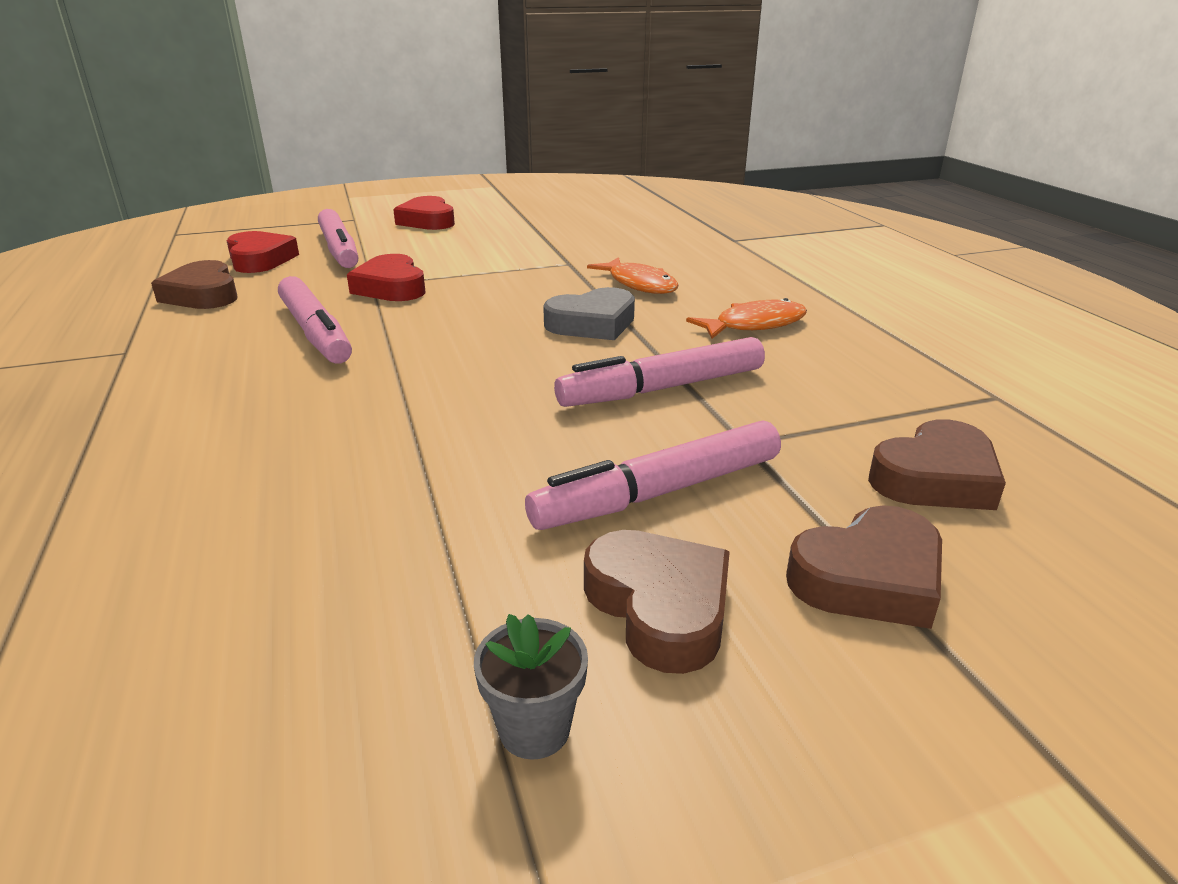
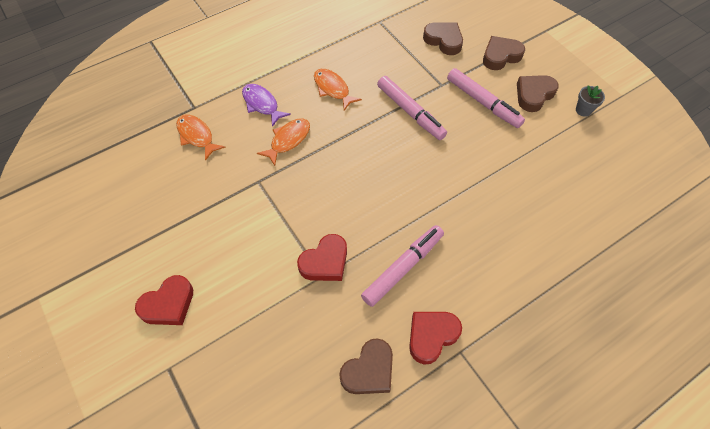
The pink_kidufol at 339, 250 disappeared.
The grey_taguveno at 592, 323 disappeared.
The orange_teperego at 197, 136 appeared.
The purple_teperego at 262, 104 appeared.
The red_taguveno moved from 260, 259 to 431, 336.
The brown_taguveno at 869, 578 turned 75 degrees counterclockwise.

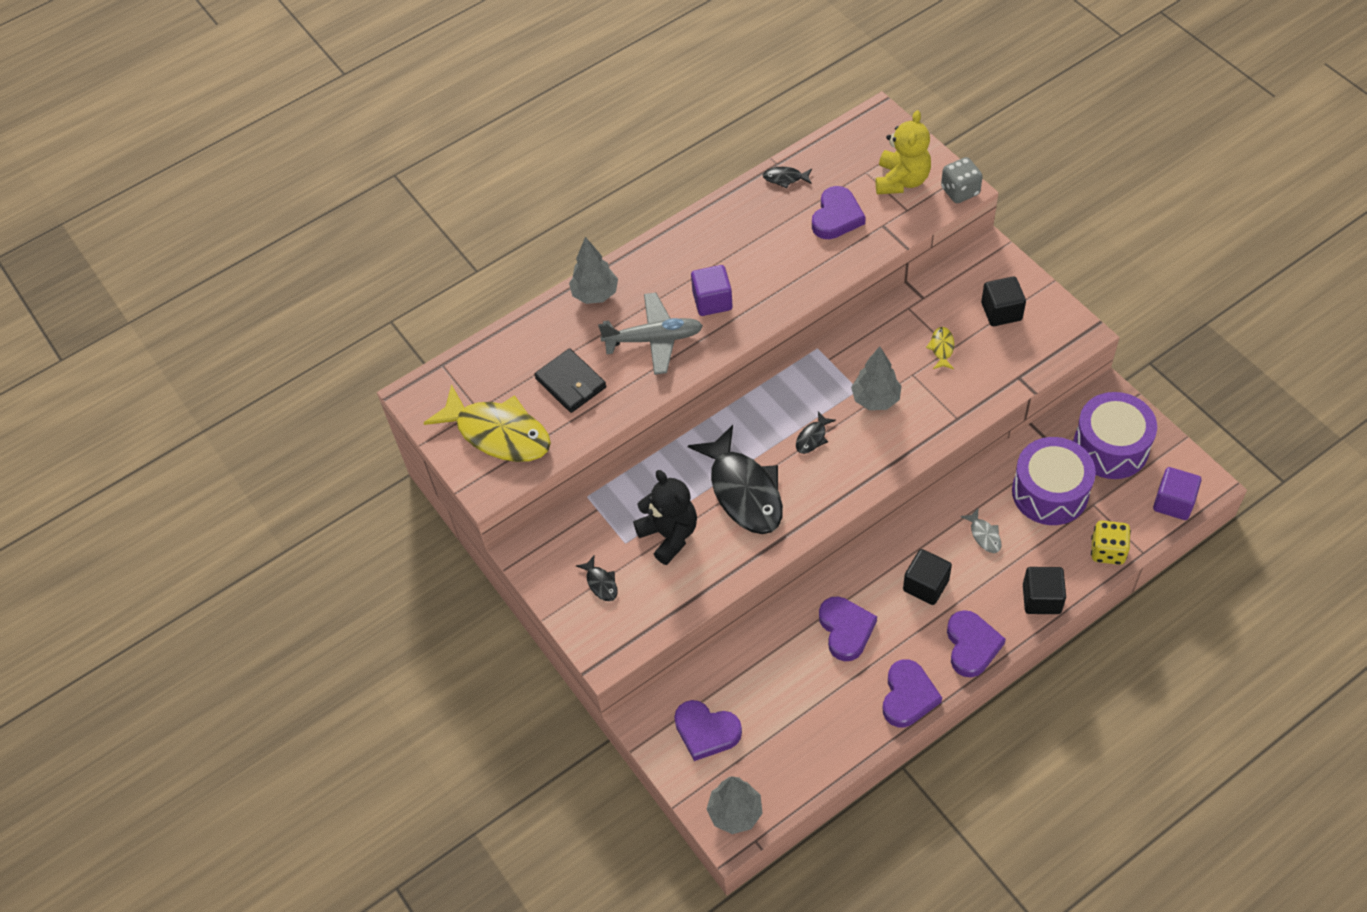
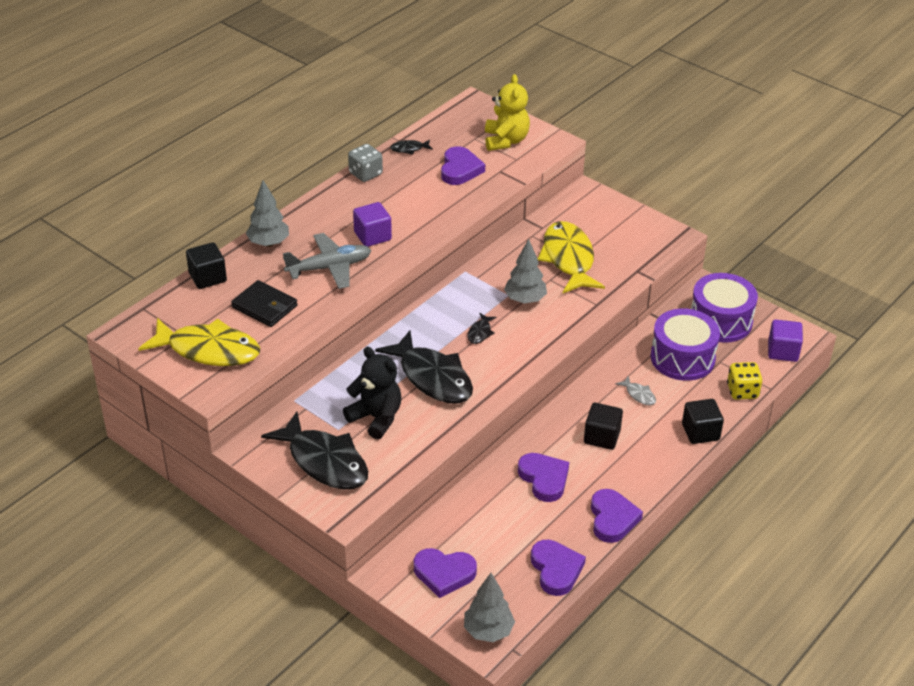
The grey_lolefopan moved from 960, 191 to 365, 174.
The purple_taguveno moved from 971, 646 to 556, 570.
The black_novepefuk moved from 1001, 311 to 208, 277.
The black_teperego at 601, 583 changed to 2.43 times the size.
The yellow_teperego at 941, 348 changed to 2.43 times the size.

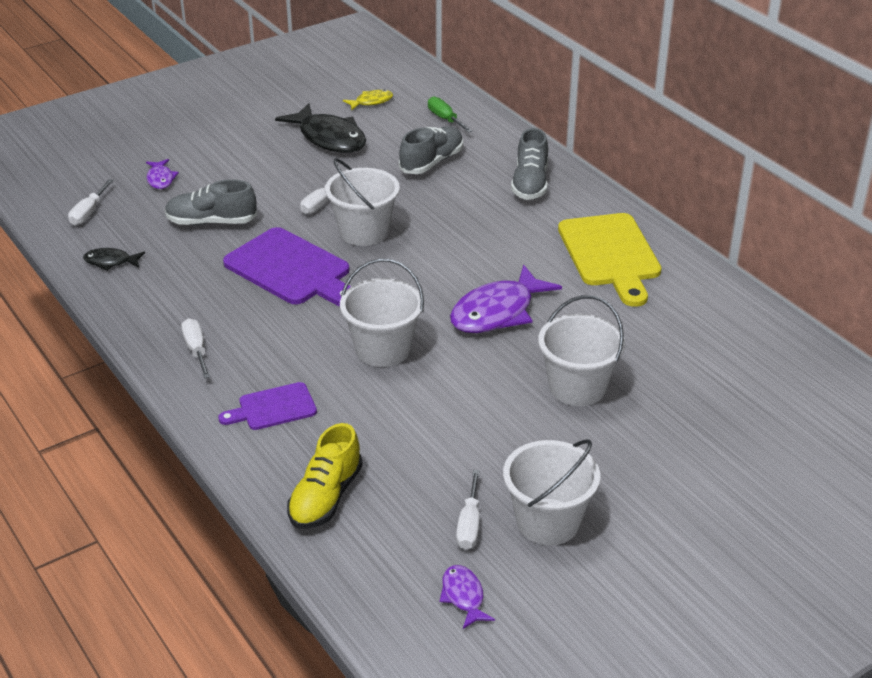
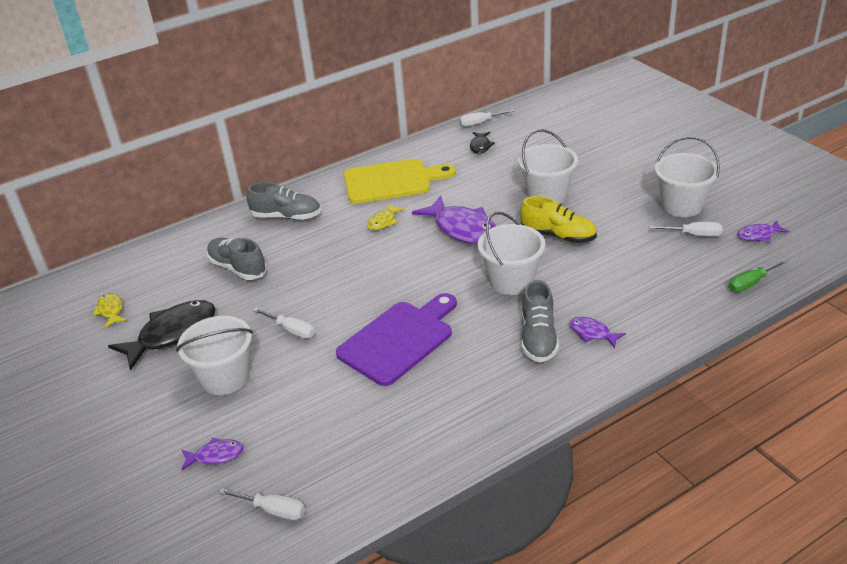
The yellow_teperego at 383, 221 appeared.
The black_teperego moved from 111, 262 to 480, 146.
The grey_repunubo moved from 211, 222 to 538, 338.
The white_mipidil moved from 196, 350 to 480, 123.
The yellow_repunubo moved from 325, 497 to 558, 236.
The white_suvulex moved from 364, 231 to 225, 378.
The green_mipidil moved from 445, 119 to 750, 283.
The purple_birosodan at 273, 408 was replaced by the purple_teperego at 592, 333.

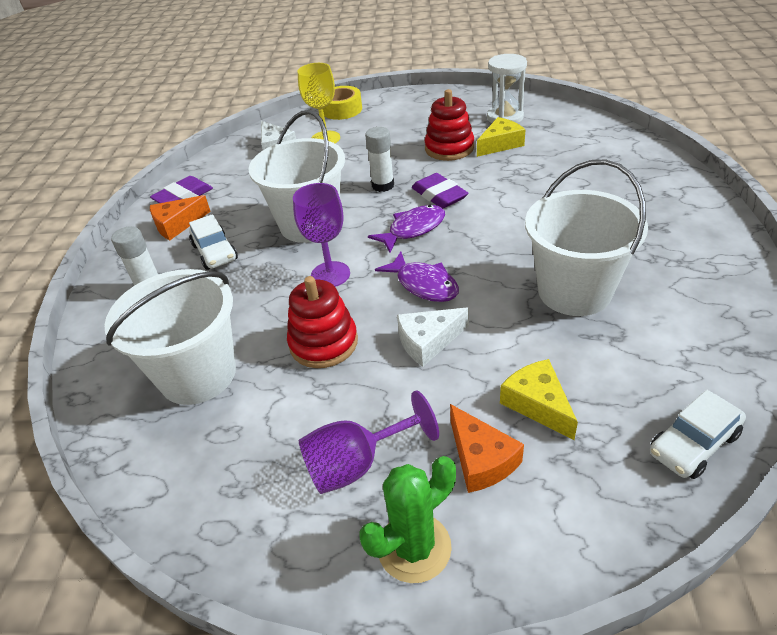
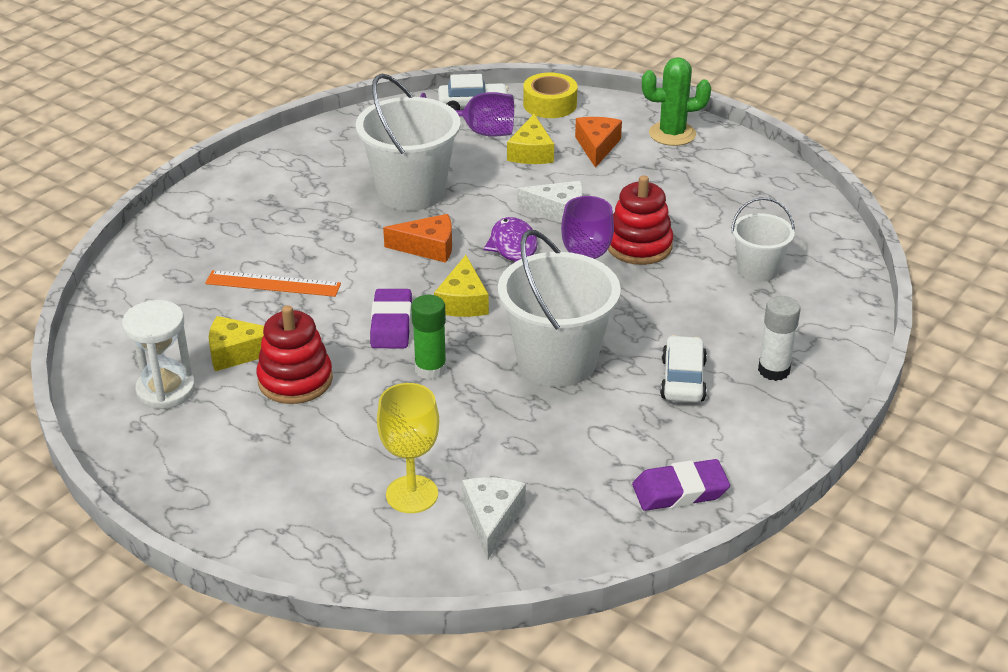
The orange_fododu at 273, 284 appeared.
The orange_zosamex moved from 177, 225 to 428, 247.
The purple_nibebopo moved from 357, 464 to 478, 132.
The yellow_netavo moved from 342, 110 to 550, 104.
The purple_teperego at 413, 229 was replaced by the yellow_zosamex at 463, 301.
The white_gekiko at 383, 185 became the green_gekiko at 430, 369.
The white_suvulex at 198, 375 changed to 0.56 times the size.

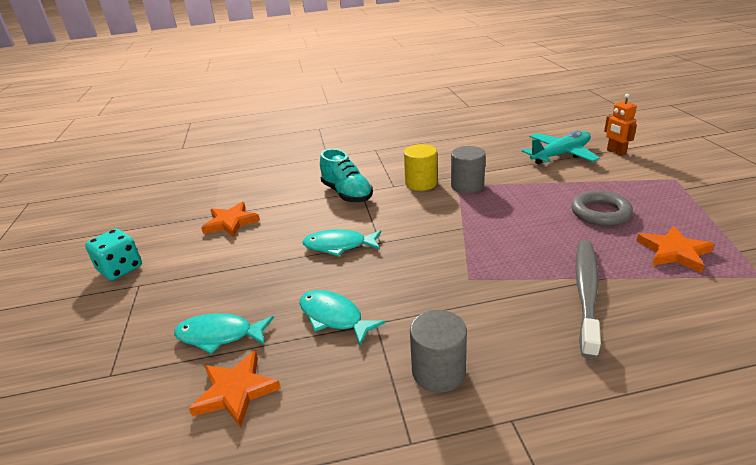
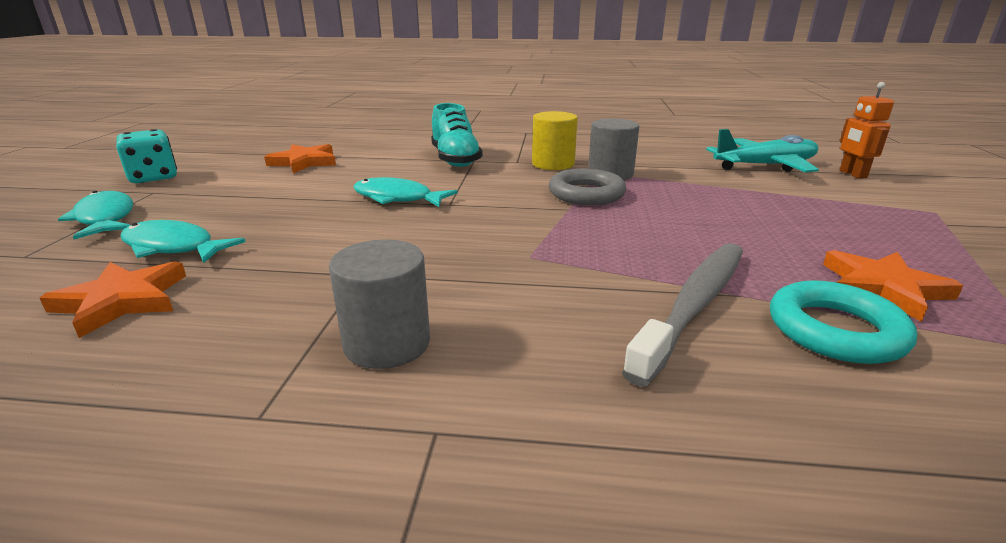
The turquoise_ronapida at 835, 330 appeared.
The turquoise_teperego moved from 334, 317 to 105, 218.
The grey_ronapida moved from 600, 212 to 586, 194.

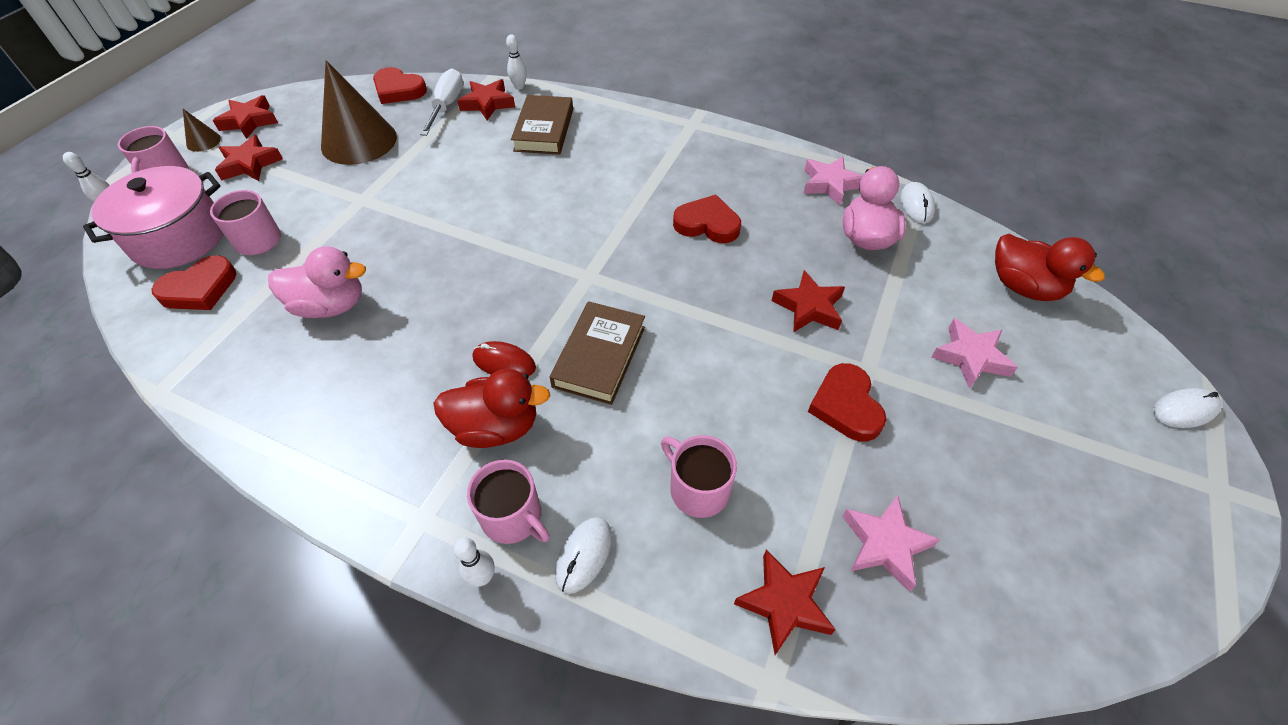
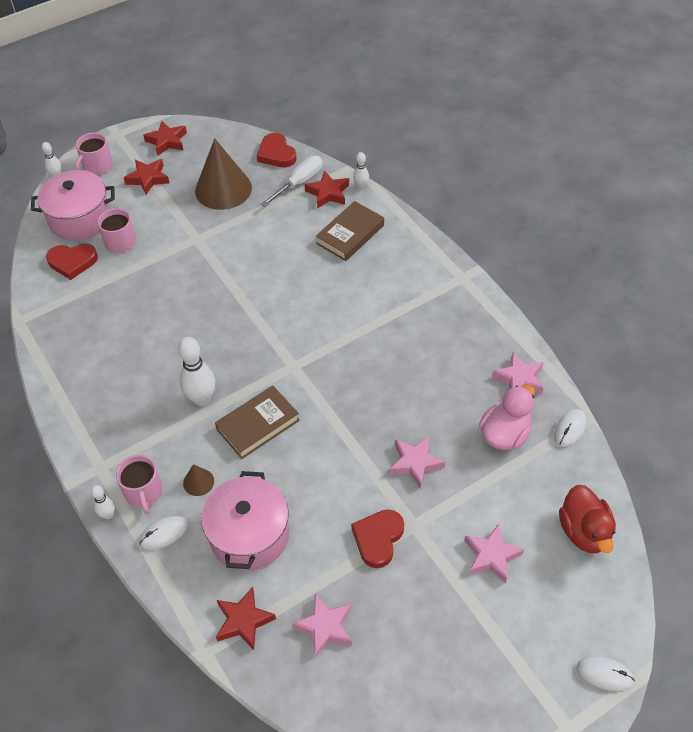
The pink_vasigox at 331, 305 disappeared.
The red_vasigox at 496, 427 disappeared.
The red_taguveno at 707, 224 disappeared.
The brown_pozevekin moved from 203, 141 to 198, 482.
The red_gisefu at 504, 362 was replaced by the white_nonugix at 202, 399.
The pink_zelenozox at 697, 489 was replaced by the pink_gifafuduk at 249, 535.
The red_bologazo at 808, 307 became the pink_bologazo at 415, 463.

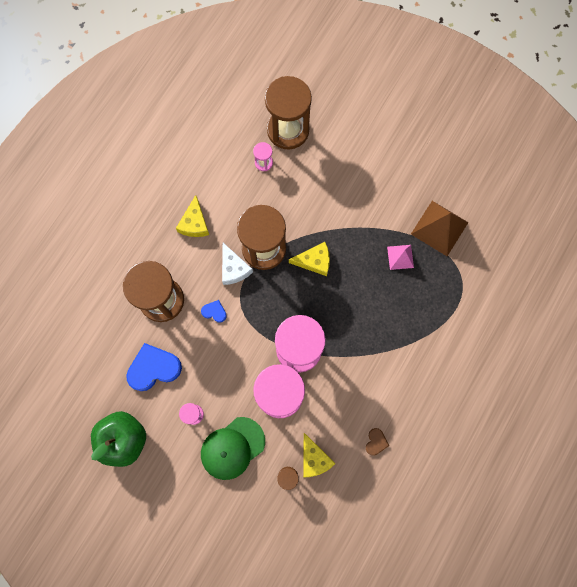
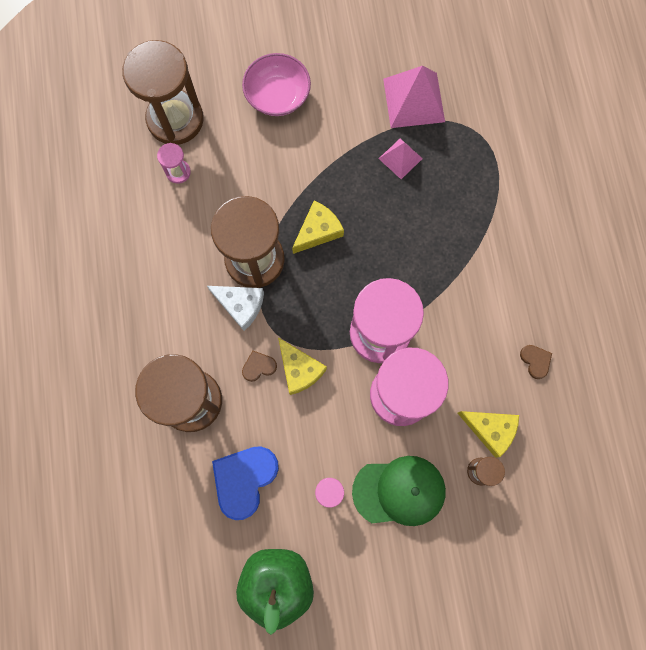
The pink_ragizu at 277, 96 appeared.
The yellow_zosamex moved from 194, 223 to 299, 369.
The blue_taguveno at 214, 312 became the brown_taguveno at 258, 366.
The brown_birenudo at 439, 228 became the pink_birenudo at 413, 100.
The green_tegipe at 232, 448 turned 105 degrees counterclockwise.

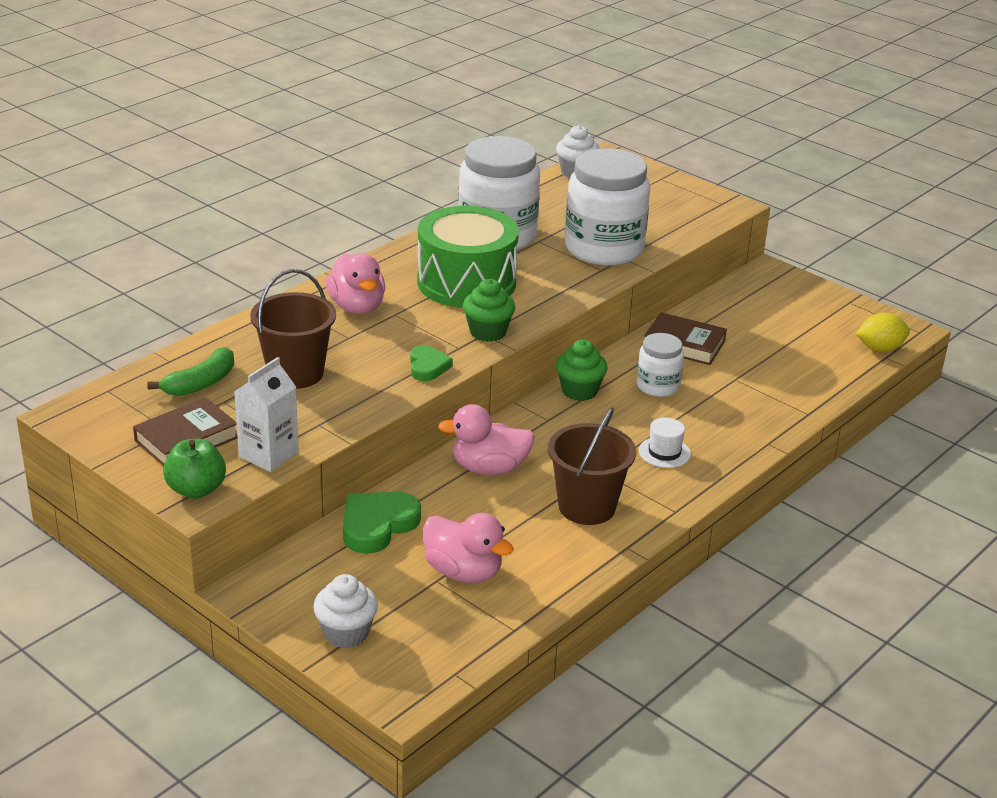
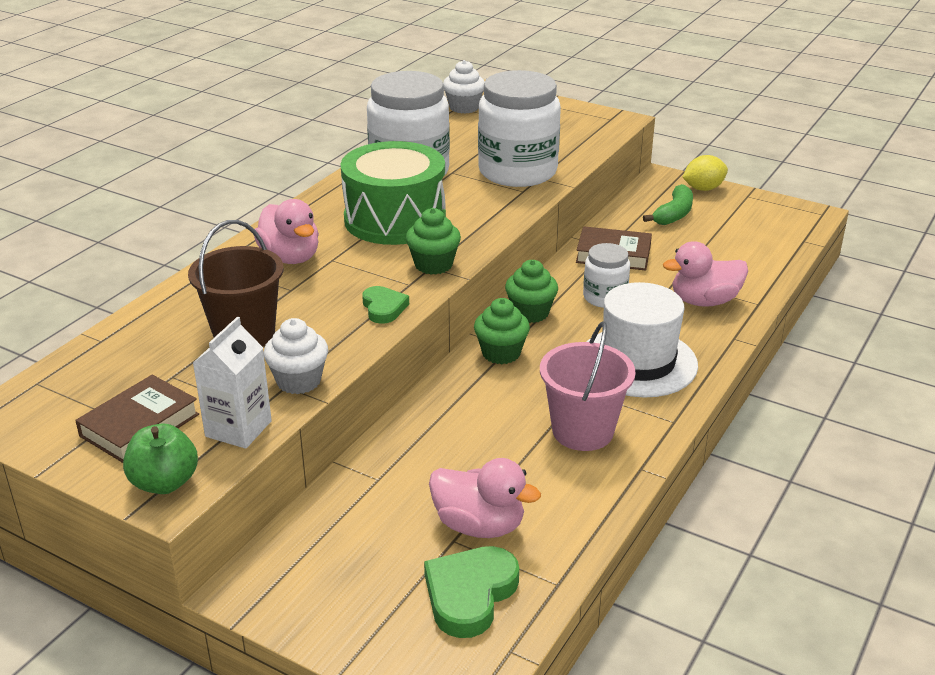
The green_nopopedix at 501, 353 appeared.
The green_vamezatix moved from 201, 383 to 674, 214.
The white_nopopedix moved from 346, 633 to 299, 381.
The green_taguveno moved from 377, 525 to 470, 594.
The pink_vasigox moved from 489, 468 to 704, 301.
The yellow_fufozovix moved from 880, 348 to 703, 188.
The brown_suvulex at 586, 507 became the pink_suvulex at 582, 431.
The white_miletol at 664, 452 changed to 2.19 times the size.

